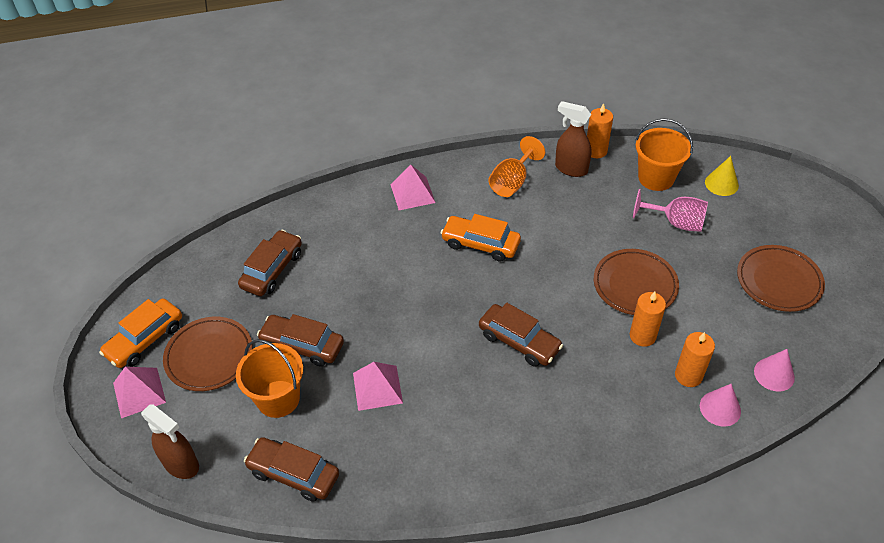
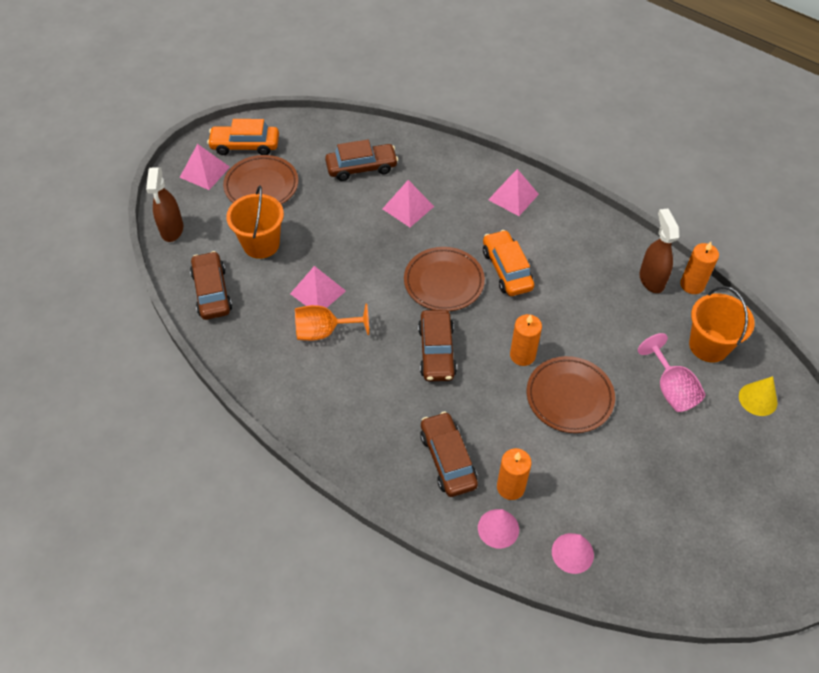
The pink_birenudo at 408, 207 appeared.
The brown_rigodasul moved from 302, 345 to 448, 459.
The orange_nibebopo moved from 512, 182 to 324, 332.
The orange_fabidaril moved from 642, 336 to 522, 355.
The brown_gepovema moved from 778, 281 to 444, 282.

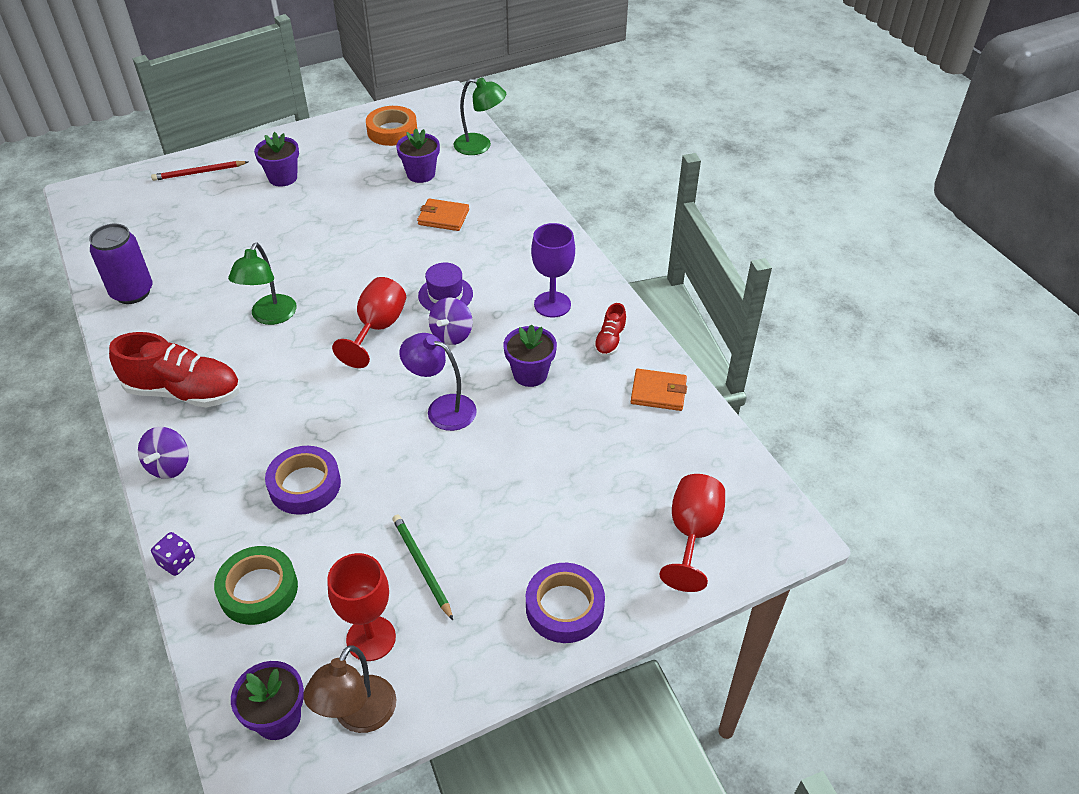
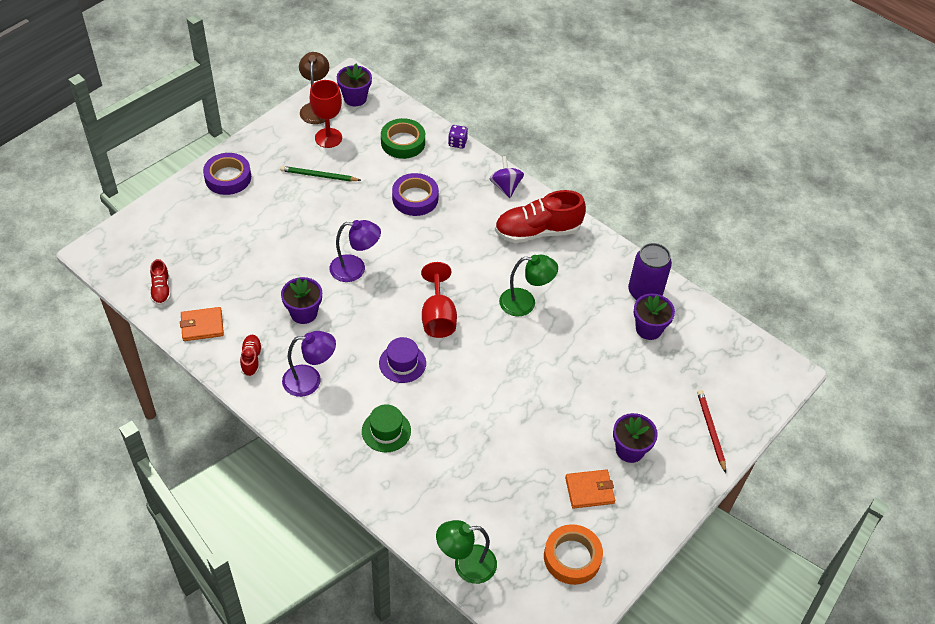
The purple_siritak at 452, 335 disappeared.
The red_nibebopo at 692, 534 disappeared.
The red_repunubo at 161, 290 appeared.
The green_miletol at 386, 431 appeared.
The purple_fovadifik moved from 421, 174 to 648, 329.
The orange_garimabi moved from 443, 217 to 589, 490.
The purple_nibebopo at 552, 304 was replaced by the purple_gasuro at 310, 380.
The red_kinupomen at 199, 173 turned 60 degrees counterclockwise.
The green_gasuro at 270, 317 turned 105 degrees clockwise.
The green_kinupomen at 421, 566 turned 150 degrees clockwise.

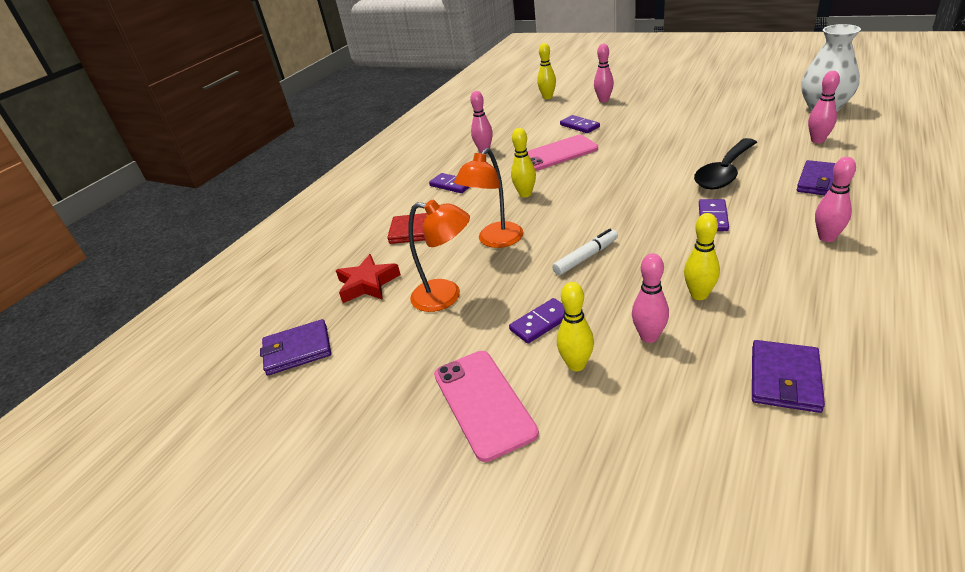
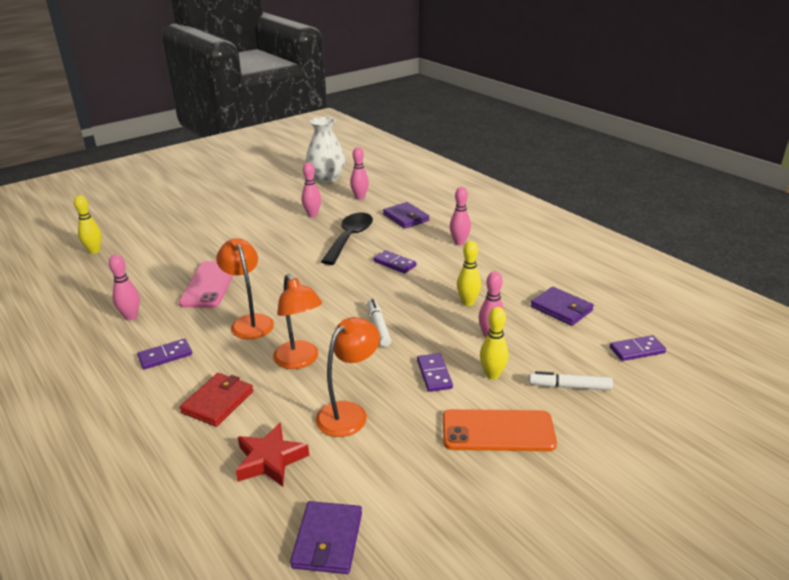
The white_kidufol at 569, 386 appeared.
The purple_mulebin moved from 579, 126 to 637, 350.
The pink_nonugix moved from 603, 100 to 312, 215.
The yellow_nonugix at 525, 194 was replaced by the orange_gasuro at 250, 322.
The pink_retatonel at 483, 403 became the orange_retatonel at 498, 431.
The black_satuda at 724, 173 turned 135 degrees counterclockwise.

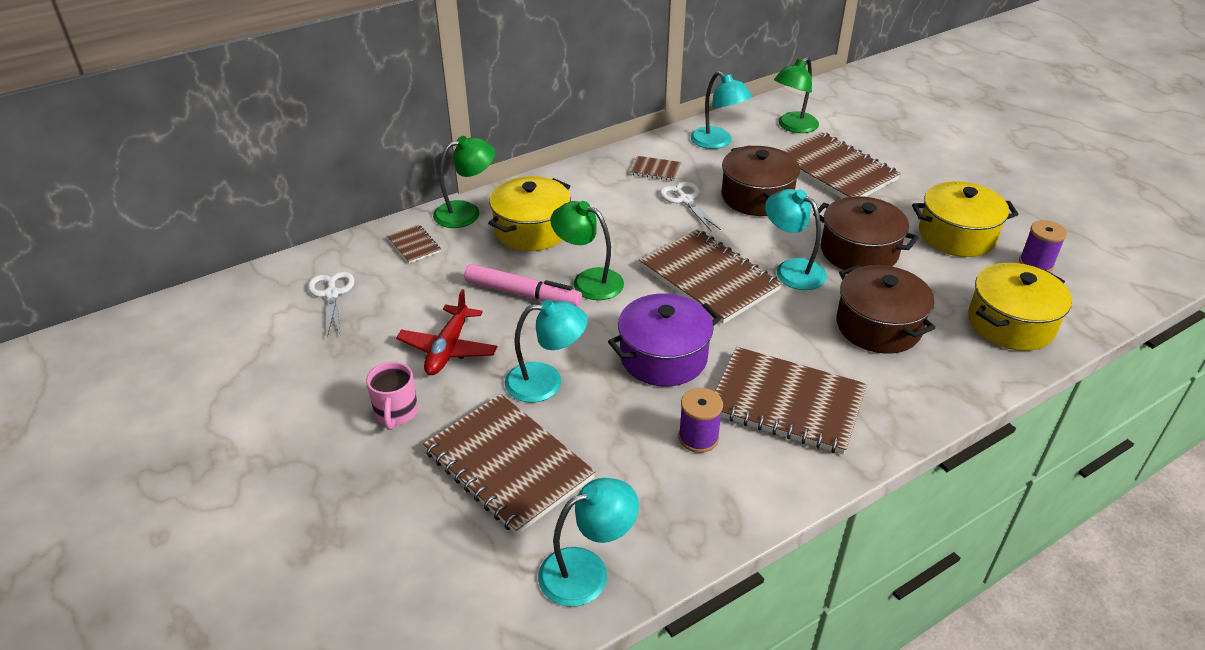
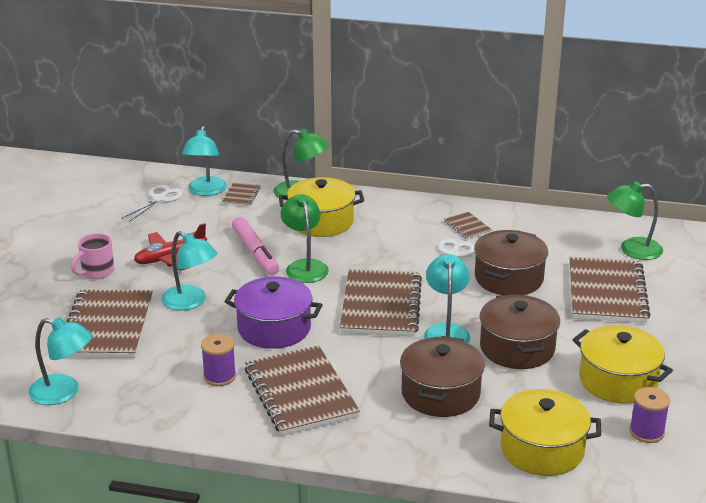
The turquoise_gasuro moved from 717, 142 to 205, 191.

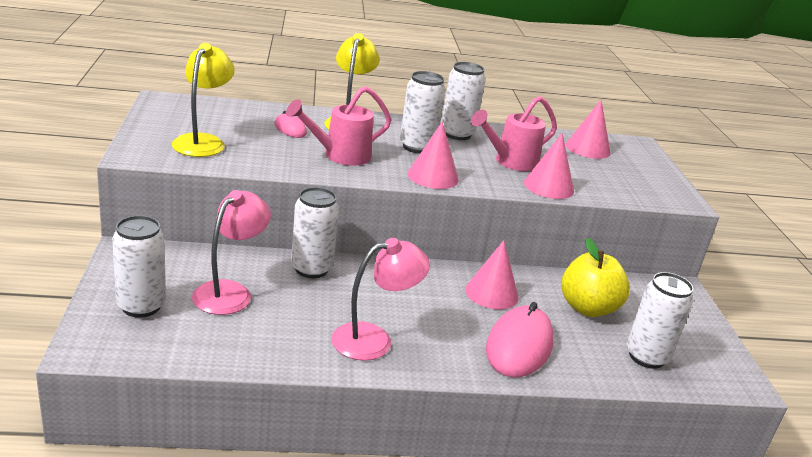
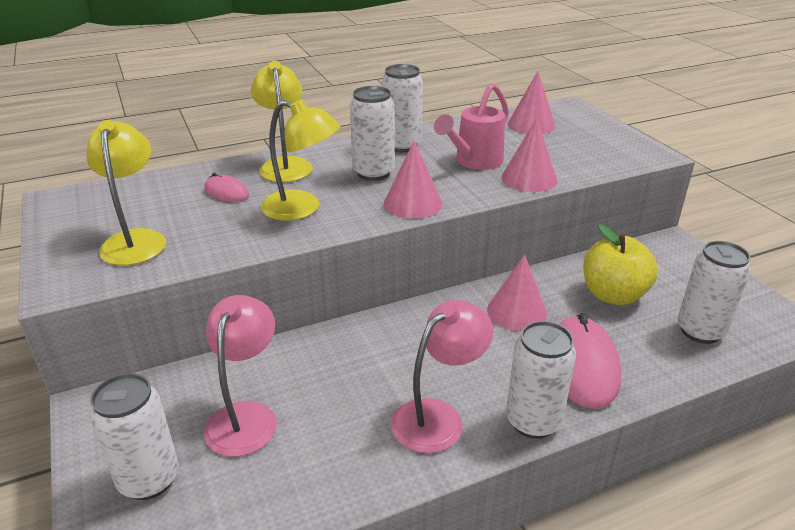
The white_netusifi moved from 311, 269 to 533, 421.
The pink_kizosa at 340, 156 was replaced by the yellow_gasuro at 302, 209.

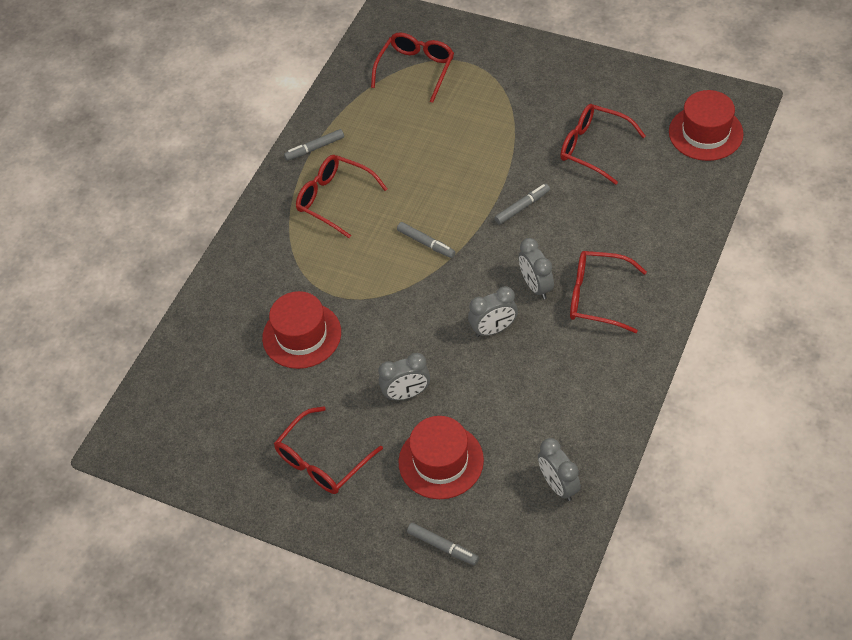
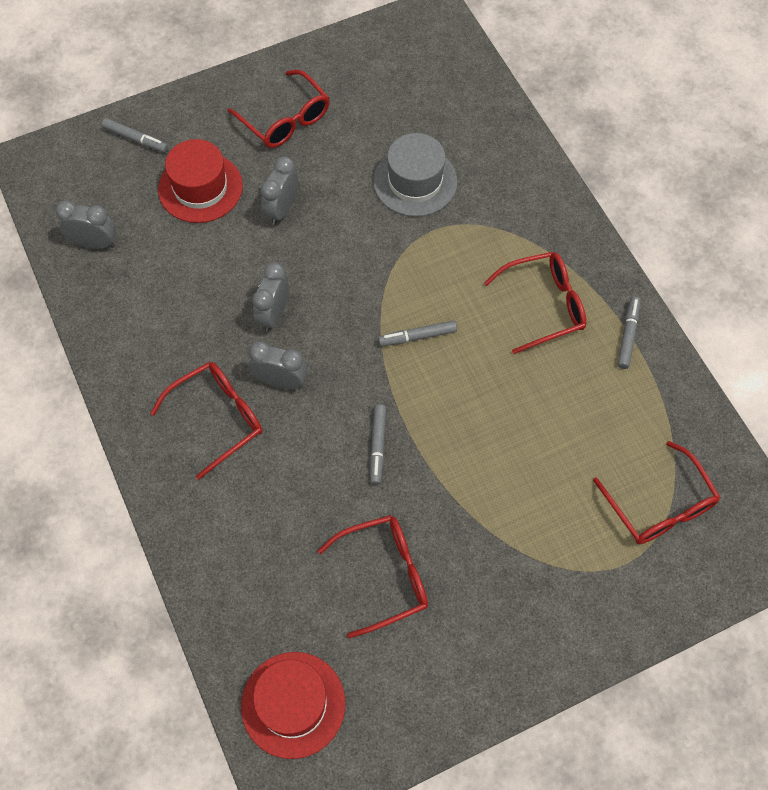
The red_miletol at 302, 335 became the grey_miletol at 415, 181.
The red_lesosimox at 323, 460 turned 150 degrees clockwise.
The grey_kidufol at 442, 546 turned 135 degrees counterclockwise.

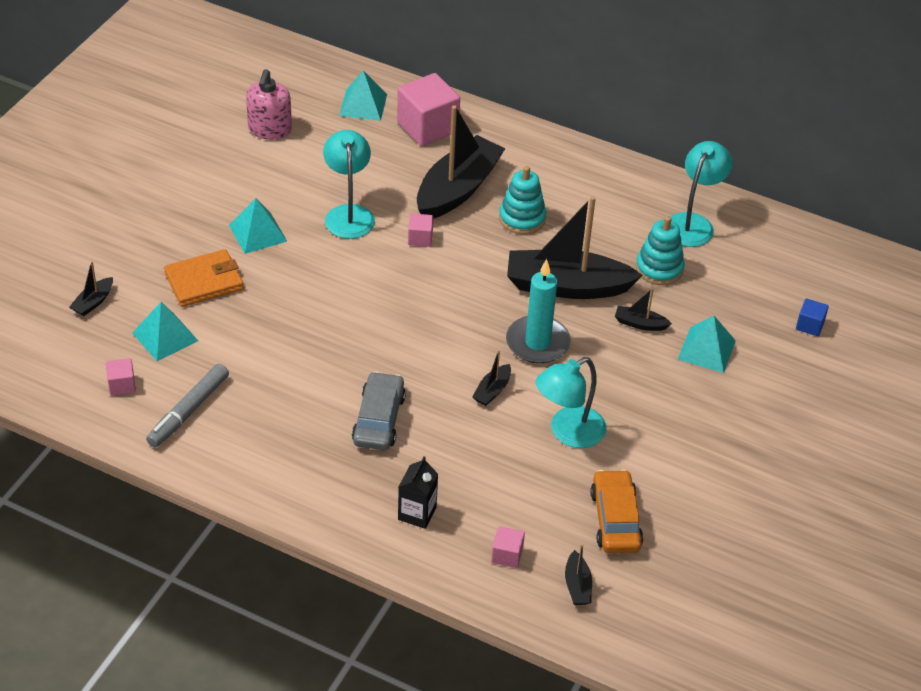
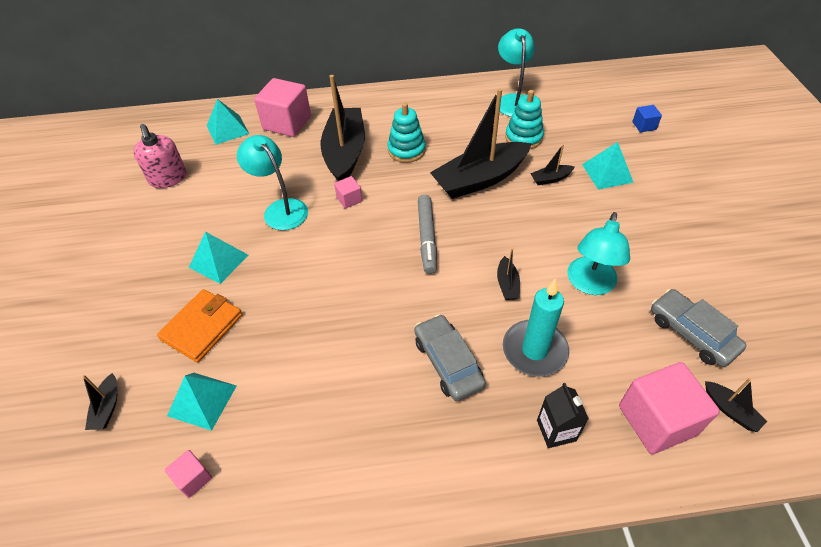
The grey_kidufol moved from 188, 411 to 427, 238.
The turquoise_fabidaril moved from 537, 343 to 534, 350.
The orange_rigodasul at 615, 519 became the grey_rigodasul at 692, 333.
The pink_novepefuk at 507, 555 changed to 2.11 times the size.

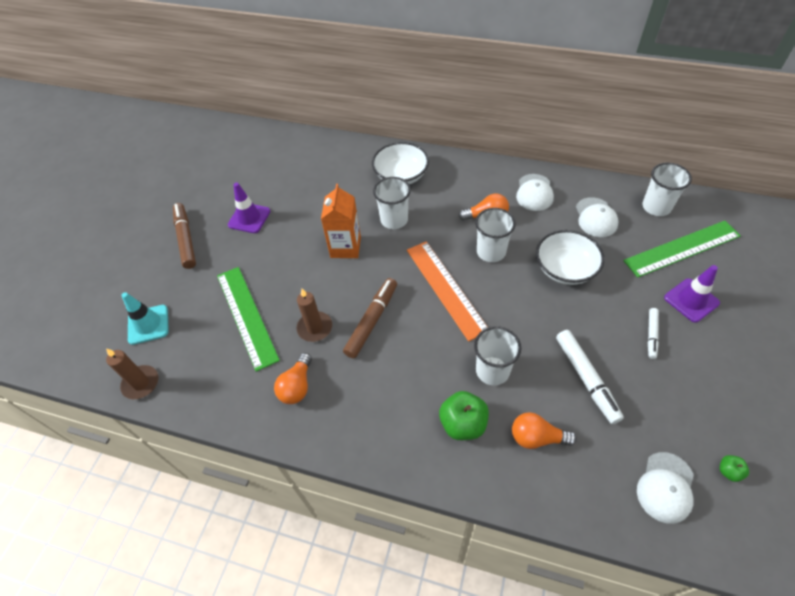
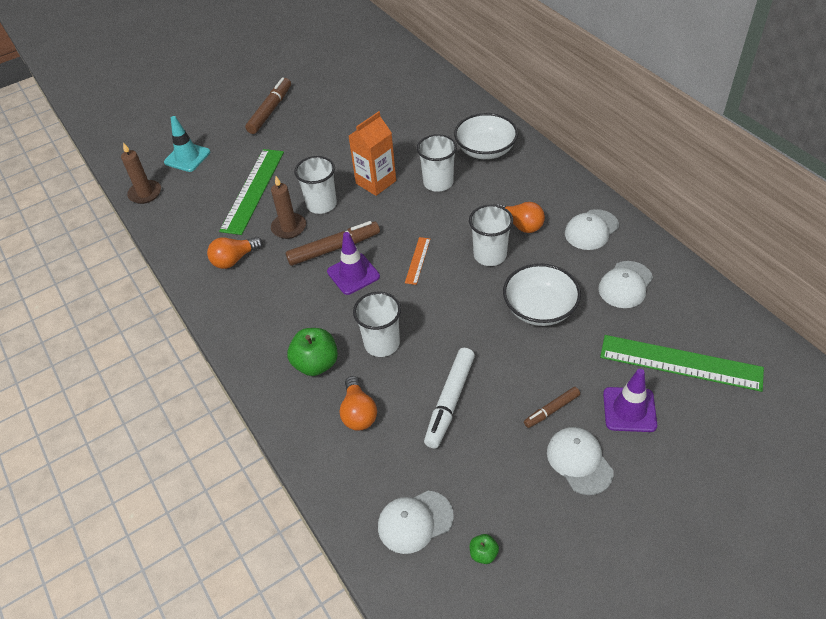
The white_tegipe at 579, 461 appeared.
The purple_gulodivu moved from 249, 218 to 353, 274.
The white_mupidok moved from 656, 207 to 321, 204.
The white_kidufol at 651, 335 became the brown_kidufol at 551, 410.
The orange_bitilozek at 537, 437 turned 150 degrees counterclockwise.
The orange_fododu at 446, 288 changed to 0.47 times the size.

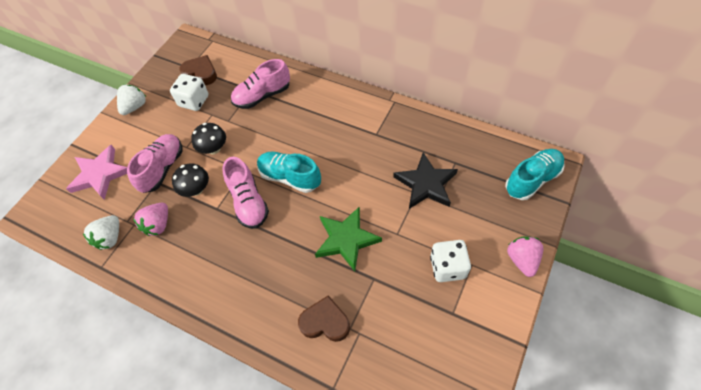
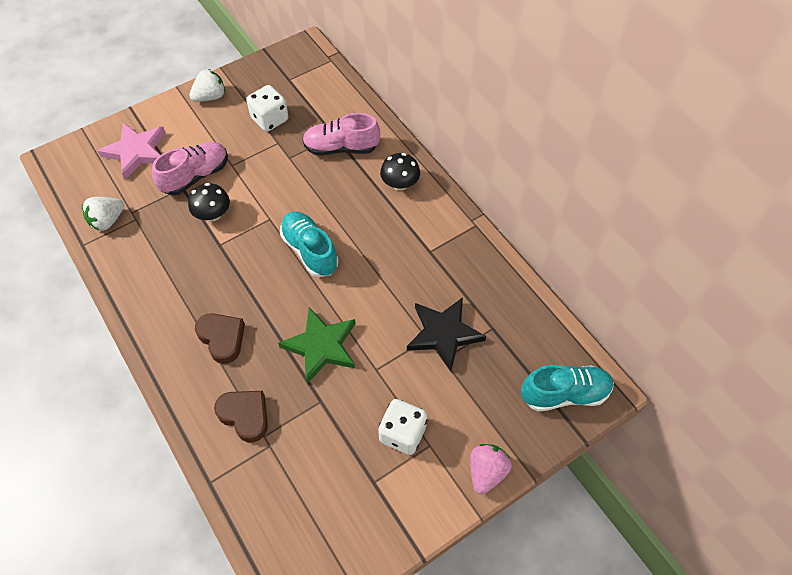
The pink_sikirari at 158, 225 disappeared.
The pink_repunubo at 248, 202 disappeared.
The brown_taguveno moved from 201, 73 to 222, 338.
The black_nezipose moved from 213, 148 to 400, 184.

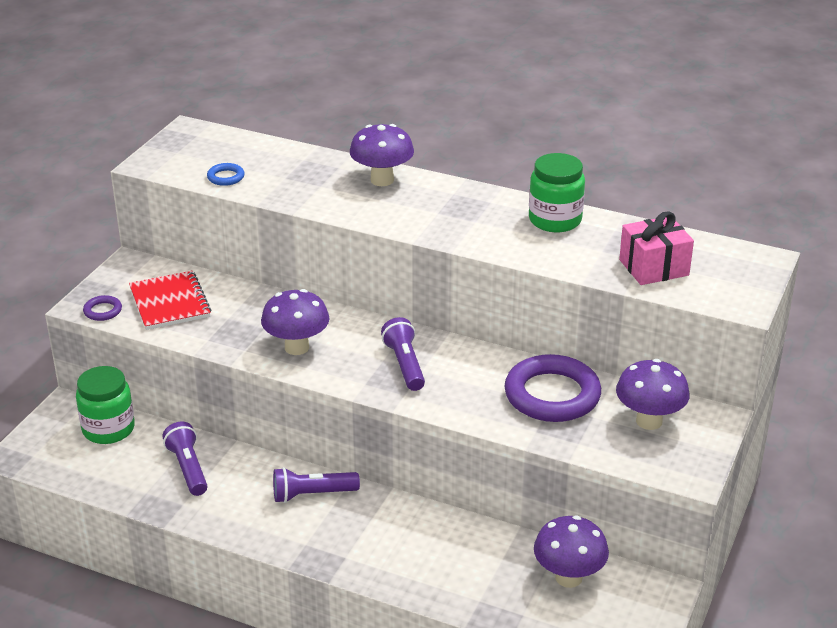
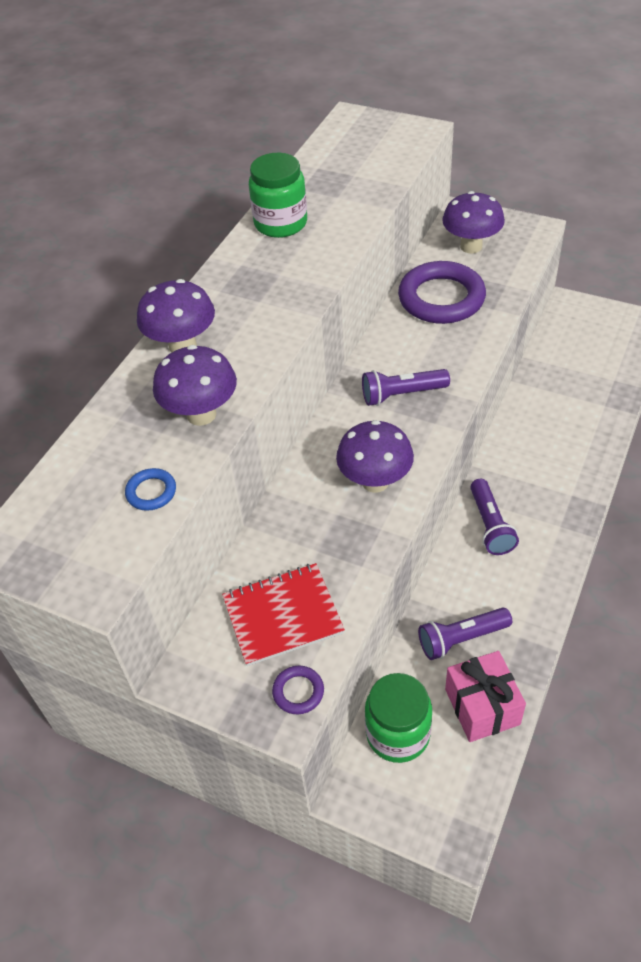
The purple_nezipose moved from 568, 577 to 201, 414.
The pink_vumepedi moved from 654, 267 to 482, 706.

